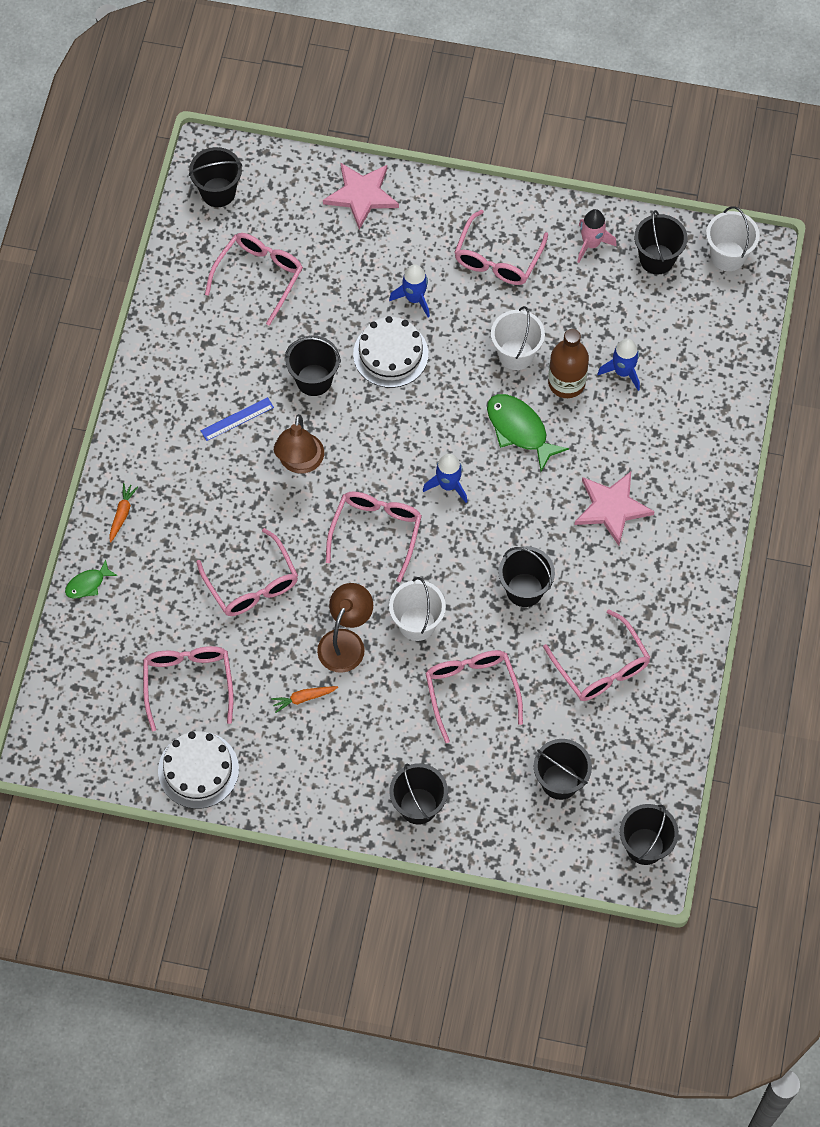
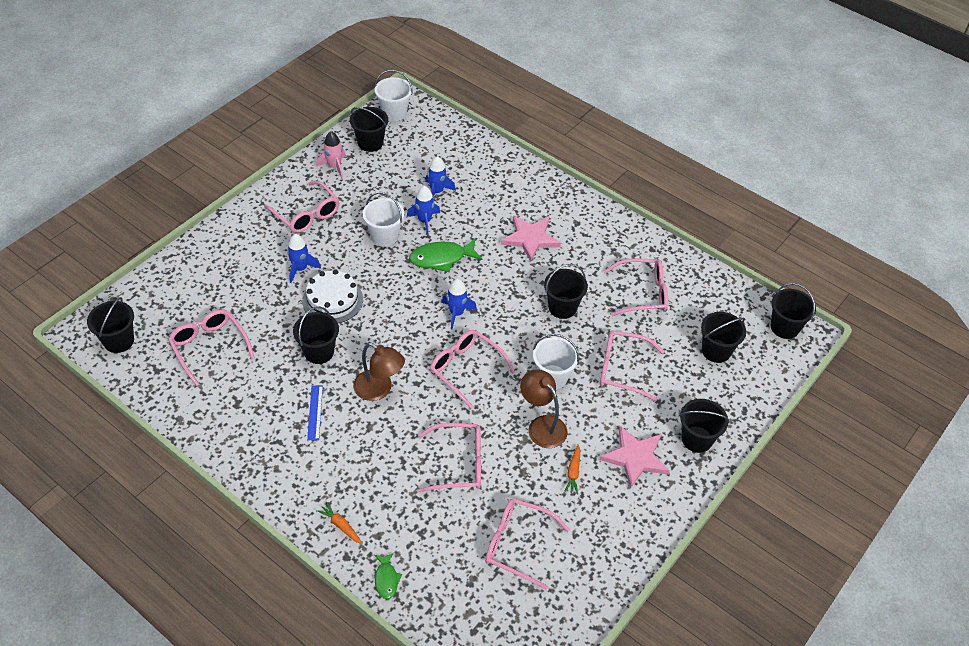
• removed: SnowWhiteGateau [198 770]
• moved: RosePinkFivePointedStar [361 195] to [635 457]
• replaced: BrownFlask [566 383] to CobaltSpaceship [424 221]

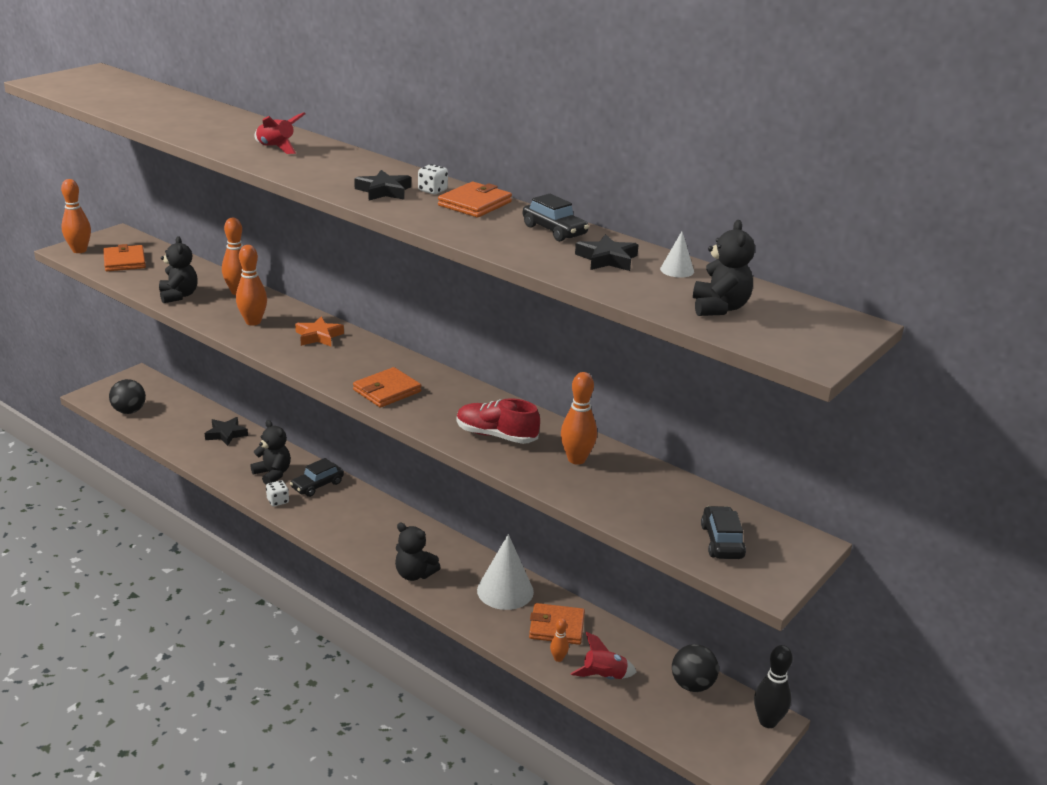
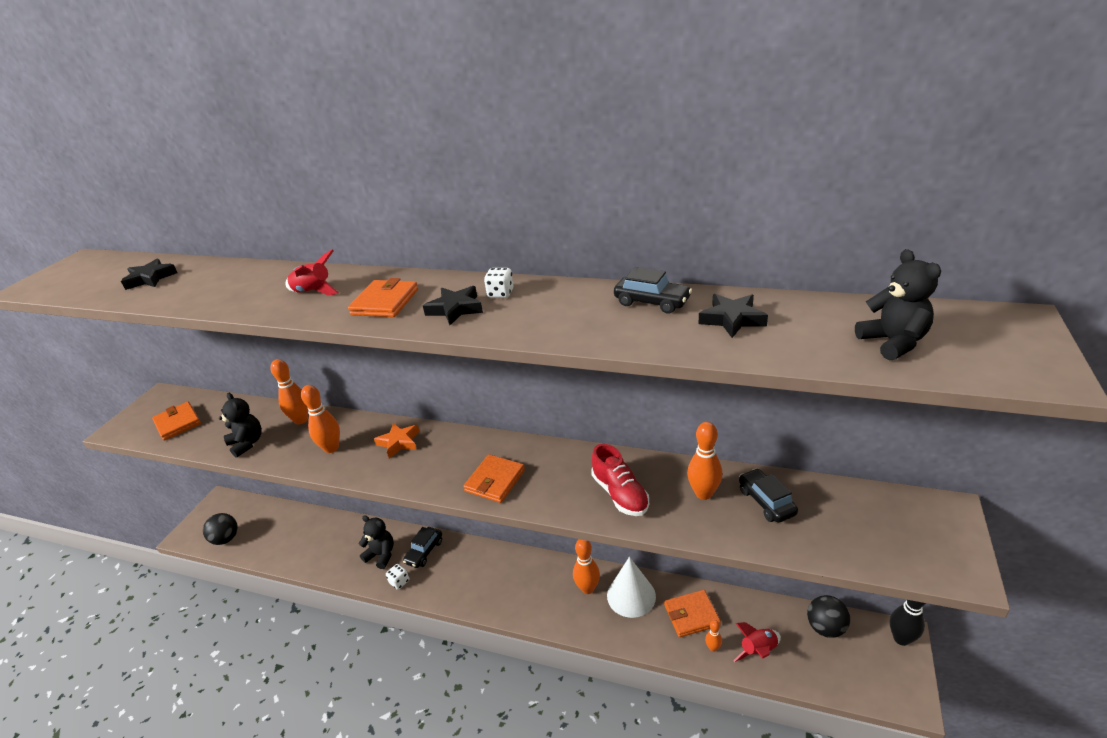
• moved: BrightOrangeSkittle [79 250] to [587 588]
• moved: BlackFivePointedStar [226 434] to [150 278]
• removed: BlackStuffedBear [414 574]
• moved: BrightOrangeBillfold [475 204] to [385 302]
• turned: CrimsonShoe [496 435] = [620 494] 120 degrees counterclockwise
• removed: SnowWhiteConeShape [677 270]
• moved: BlackToyCar [721 541] to [766 502]

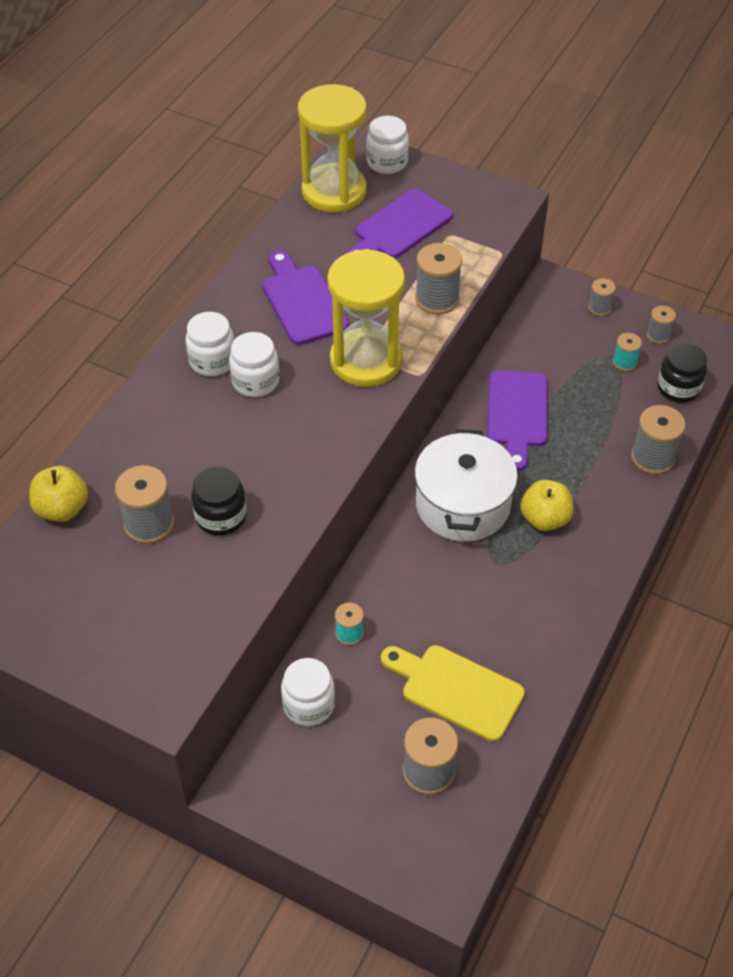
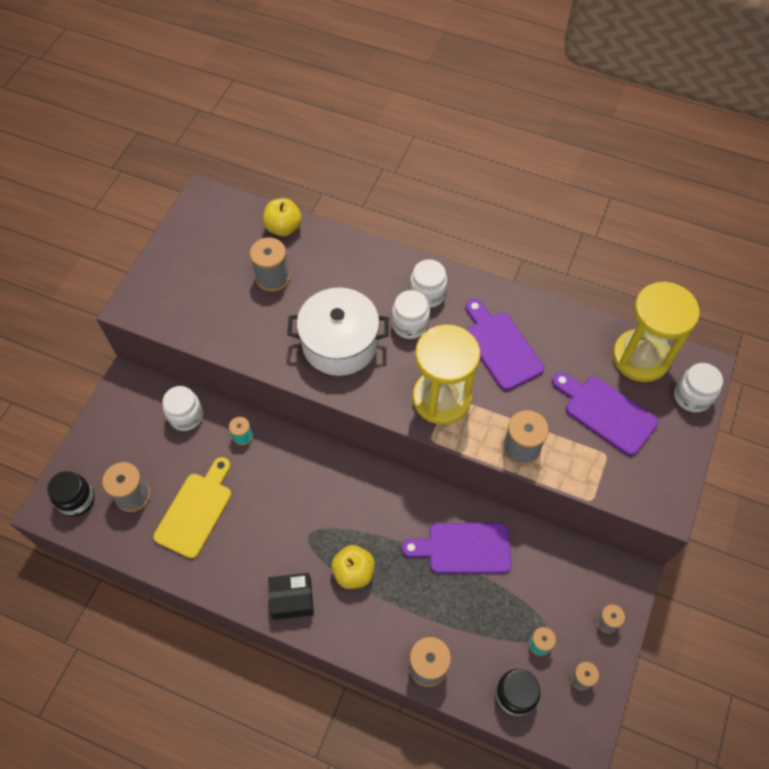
• moved: BlackJamJar [221 517] to [77 500]
• turned: RoyalPurpleChoppingBoard [302 301] = [501 347] 90 degrees counterclockwise
• moved: SnowWhitePot [463 504] to [340 344]
• added: BlackPackage [292 599]

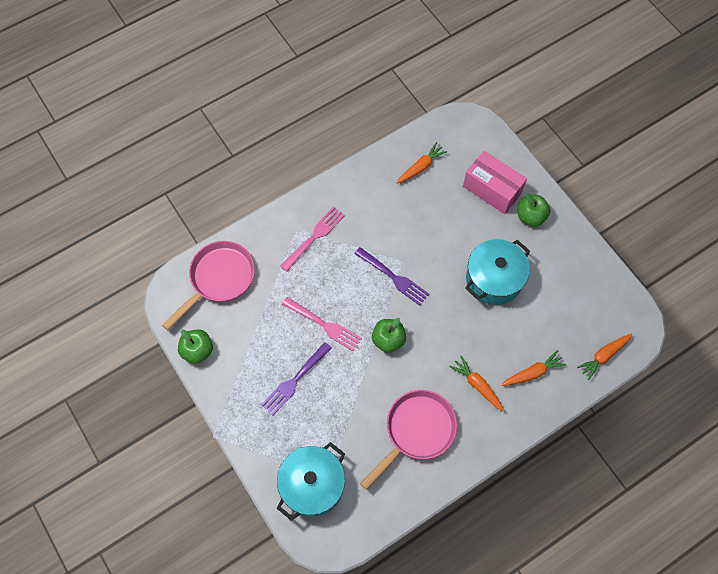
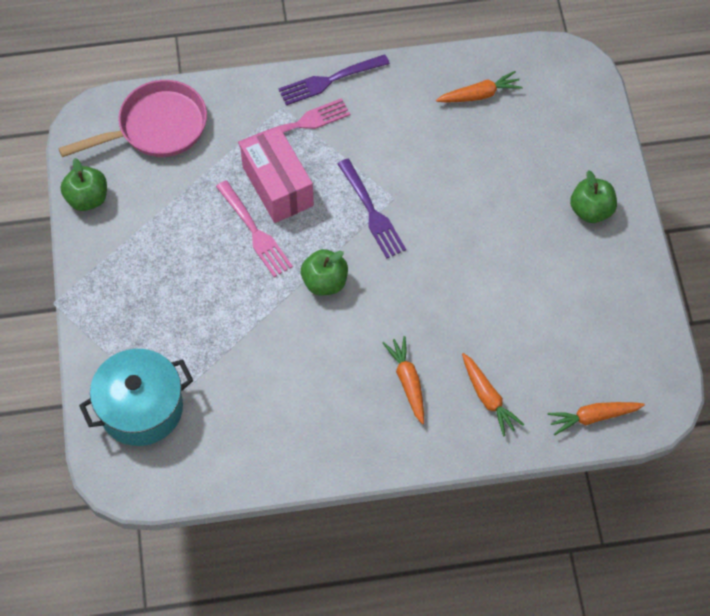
• moved: RoyalPurpleDinnerFork [295 380] to [330 80]
• removed: RosePinkFryingPan [416 431]
• moved: RosePinkPackage [492 189] to [278 186]
• removed: TurquoisePot [494 279]
• turned: BrightOrangeRootVegetable [532 373] = [488 398] 60 degrees clockwise

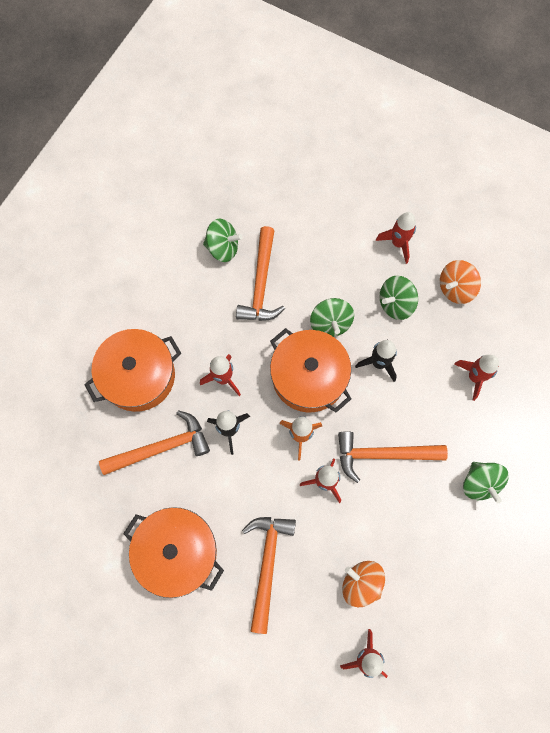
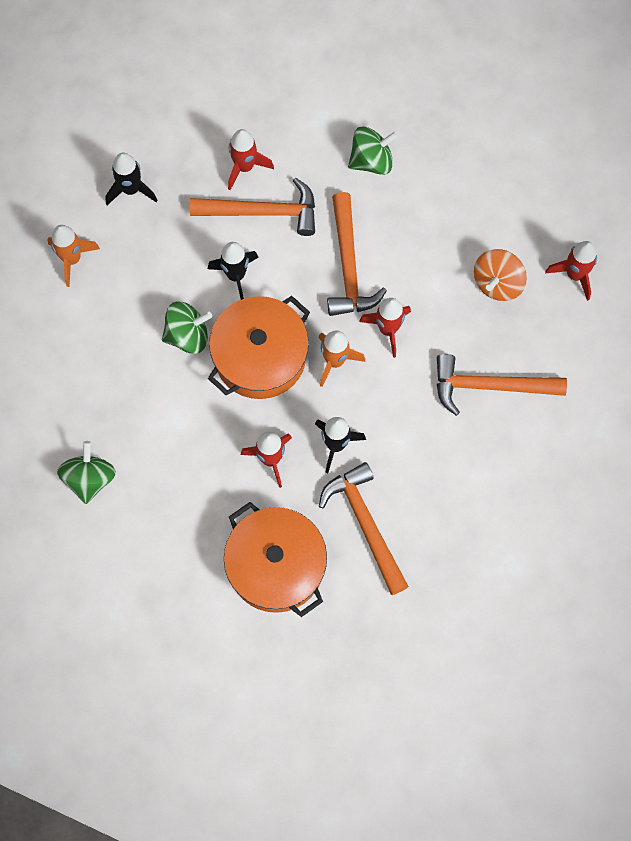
• removed: BrightOrangePot [177 552]
• moved: BrightOrangeCarpenter'sHammer [261 284] to [262 212]
• recoloured: CrimsonSpaceship [398 243] to BrightOrangeSpaceship [72 259]
• removed: GreenSpinningTop [395 304]
• replaced: BrightOrangeSpinningTop [455 288] to BlackSpaceship [131 189]

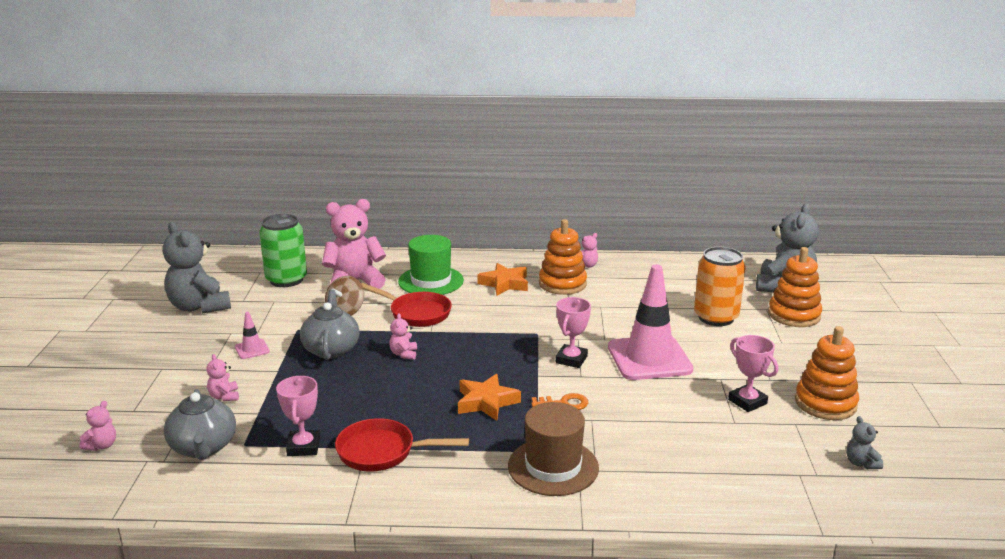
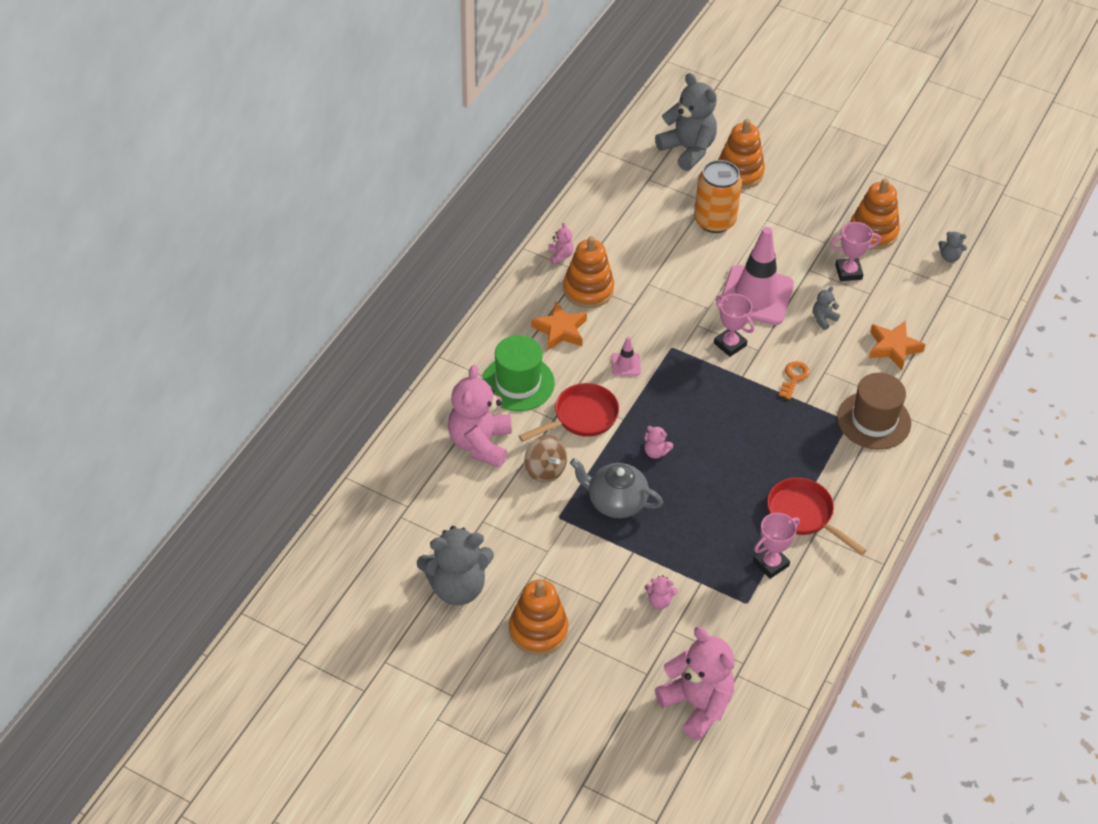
• resized: RosePinkStuffedBear [102 445] = [697 704] x2.30
• removed: GreyChinaTeapot [203 447]
• moved: RosePinkRoadCone [252 349] to [626 364]
• removed: GreenSodaCan [286 280]
• turned: RosePinkAwardCup [303 447] = [771 563] 60 degrees counterclockwise
• turned: CrimsonFryingPan [382 452] = [804 515] 105 degrees clockwise
• moved: BrightOrangeFivePointedStar [486 402] to [893 348]
• added: BrightOrangeRingStacker [538 630]
• added: GreyStuffedBear [823 319]

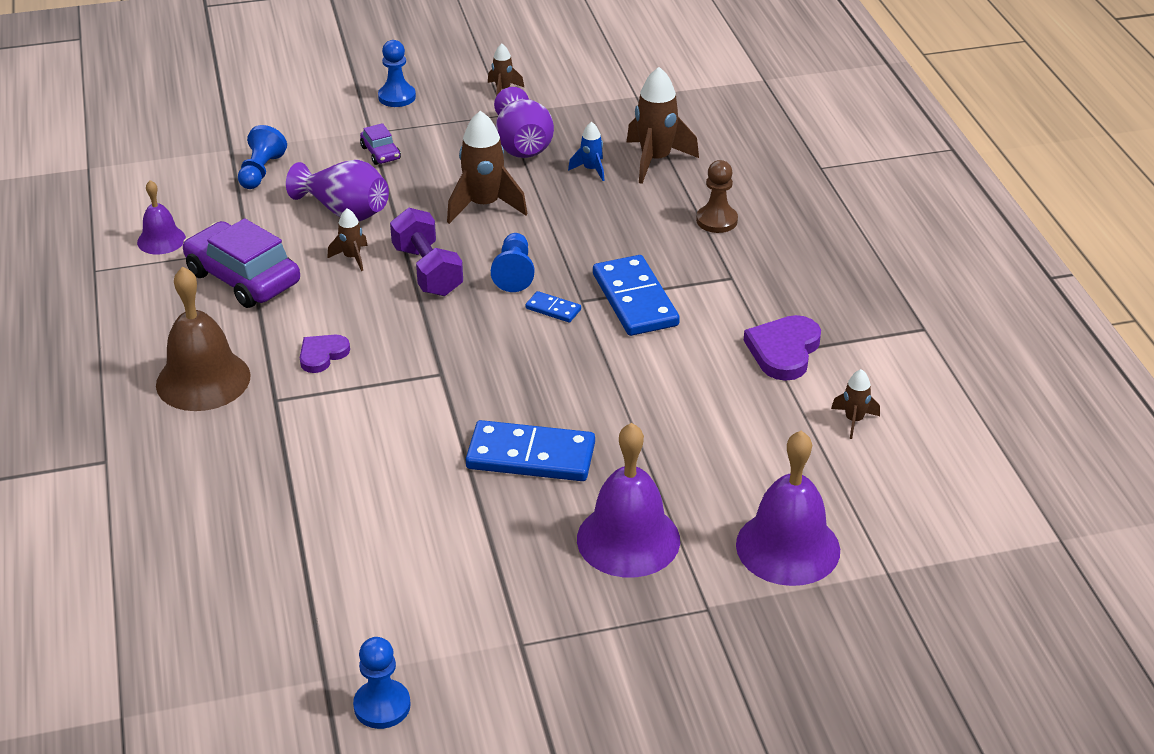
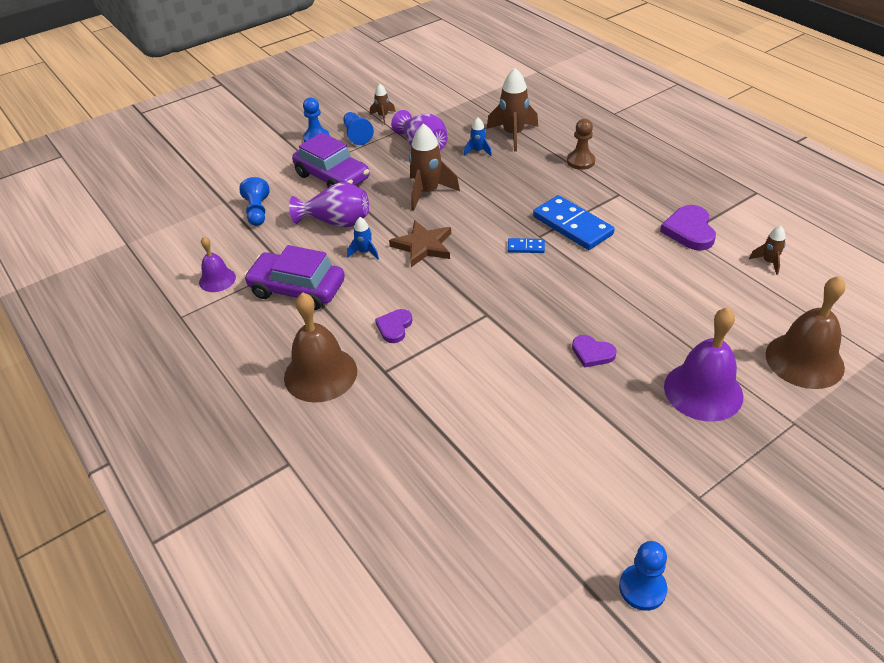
• recoloured: BrownSpaceship [352 258] to CobaltSpaceship [364 252]
• resized: RoyalPurpleToyCar [380 153] = [332 177] x2.10
• replaced: RoyalPurpleDumbbell [427 271] to BrownFivePointedStar [423 246]
• replaced: CobaltDomino [531 456] to RoyalPurpleLoveHeart [592 353]
• moved: CobaltGamePawn [514 273] to [357 135]
• recoloured: RoyalPurpleSchoolBell [788 547] to BrownSchoolBell [804 360]

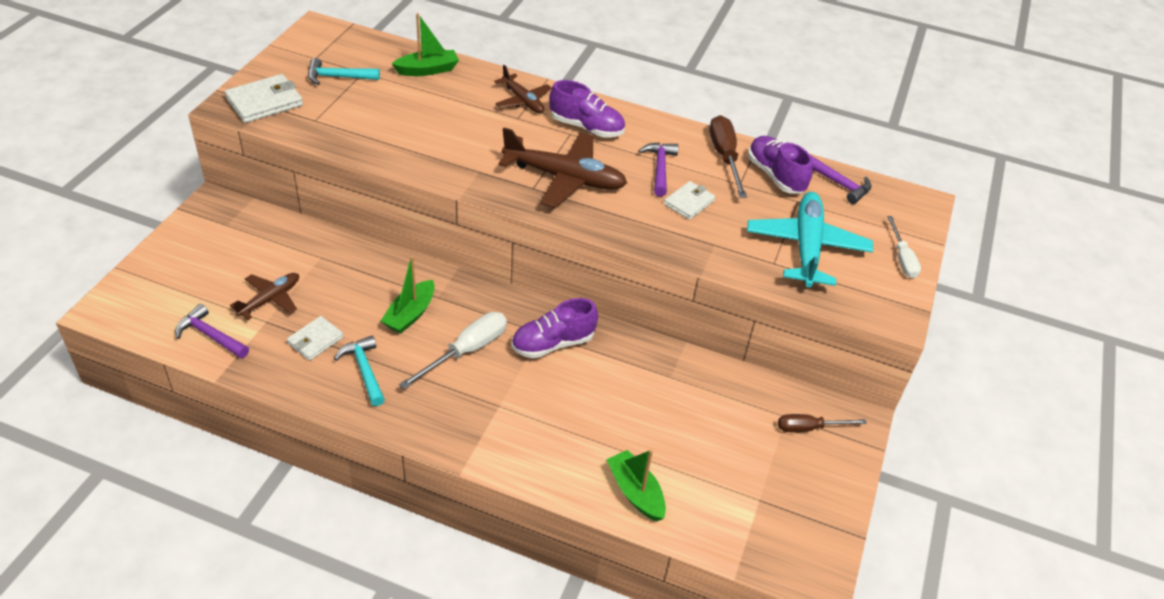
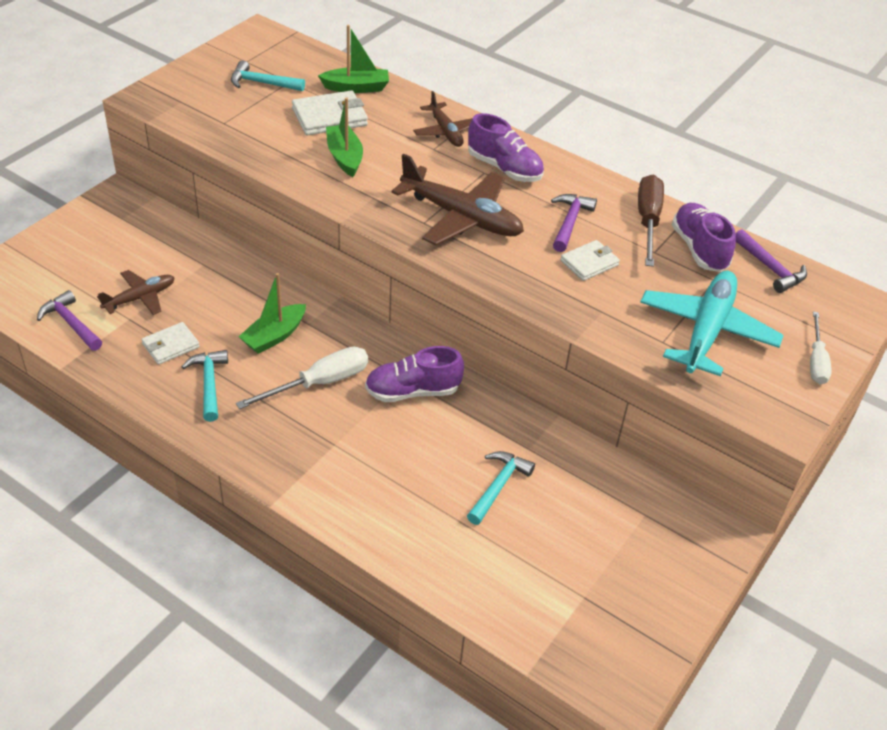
• moved: SnowWhiteBillfold [264 102] to [329 117]
• moved: GreenBoat [635 492] to [344 157]
• removed: BrownFlatScrewdriver [809 428]
• added: TurquoiseCarpenter'sHammer [498 486]

